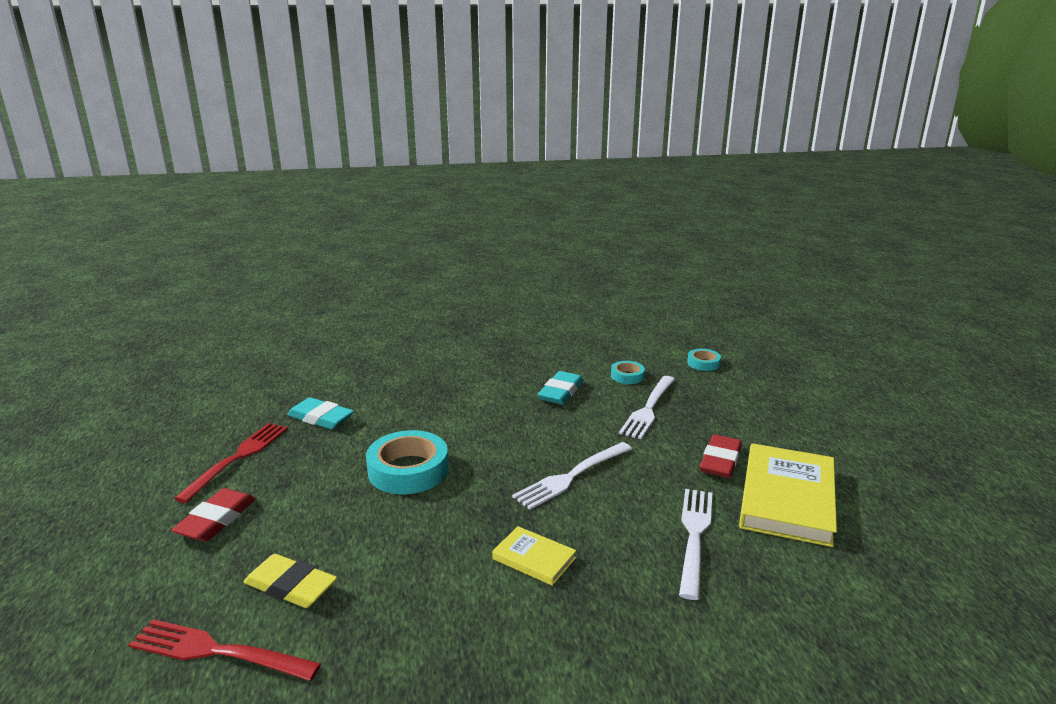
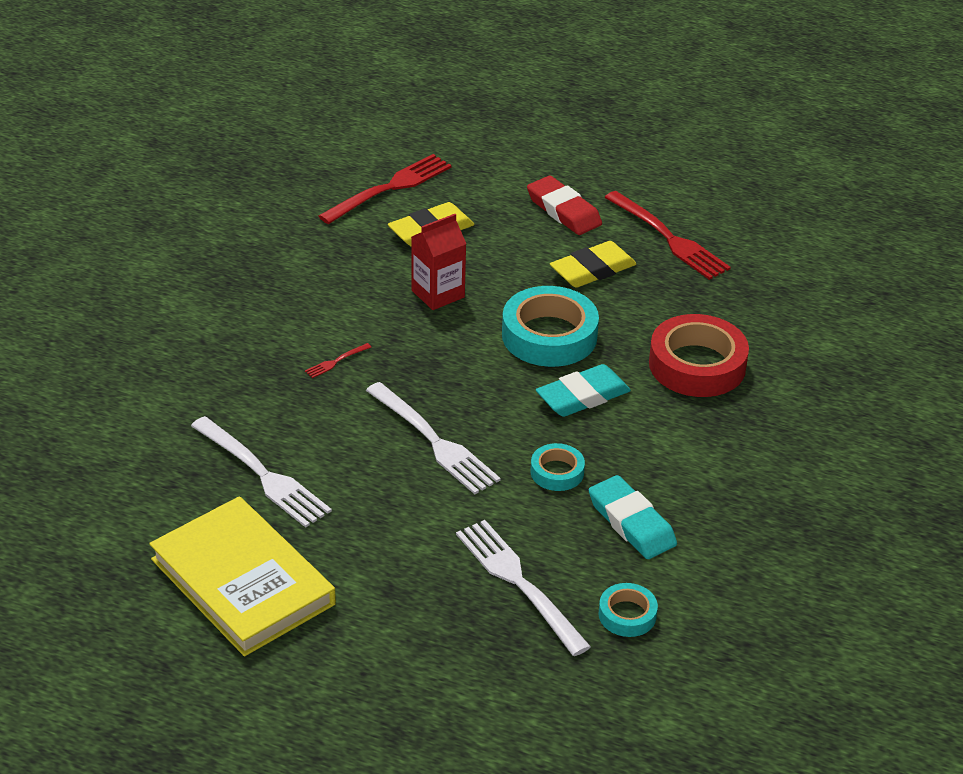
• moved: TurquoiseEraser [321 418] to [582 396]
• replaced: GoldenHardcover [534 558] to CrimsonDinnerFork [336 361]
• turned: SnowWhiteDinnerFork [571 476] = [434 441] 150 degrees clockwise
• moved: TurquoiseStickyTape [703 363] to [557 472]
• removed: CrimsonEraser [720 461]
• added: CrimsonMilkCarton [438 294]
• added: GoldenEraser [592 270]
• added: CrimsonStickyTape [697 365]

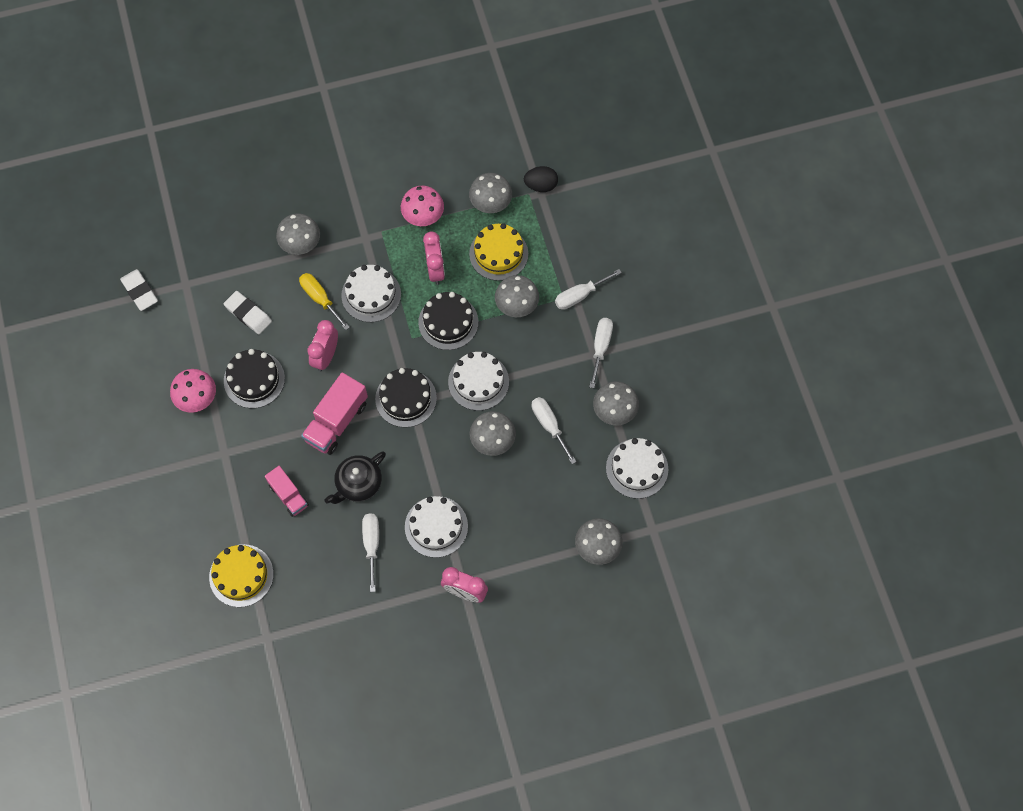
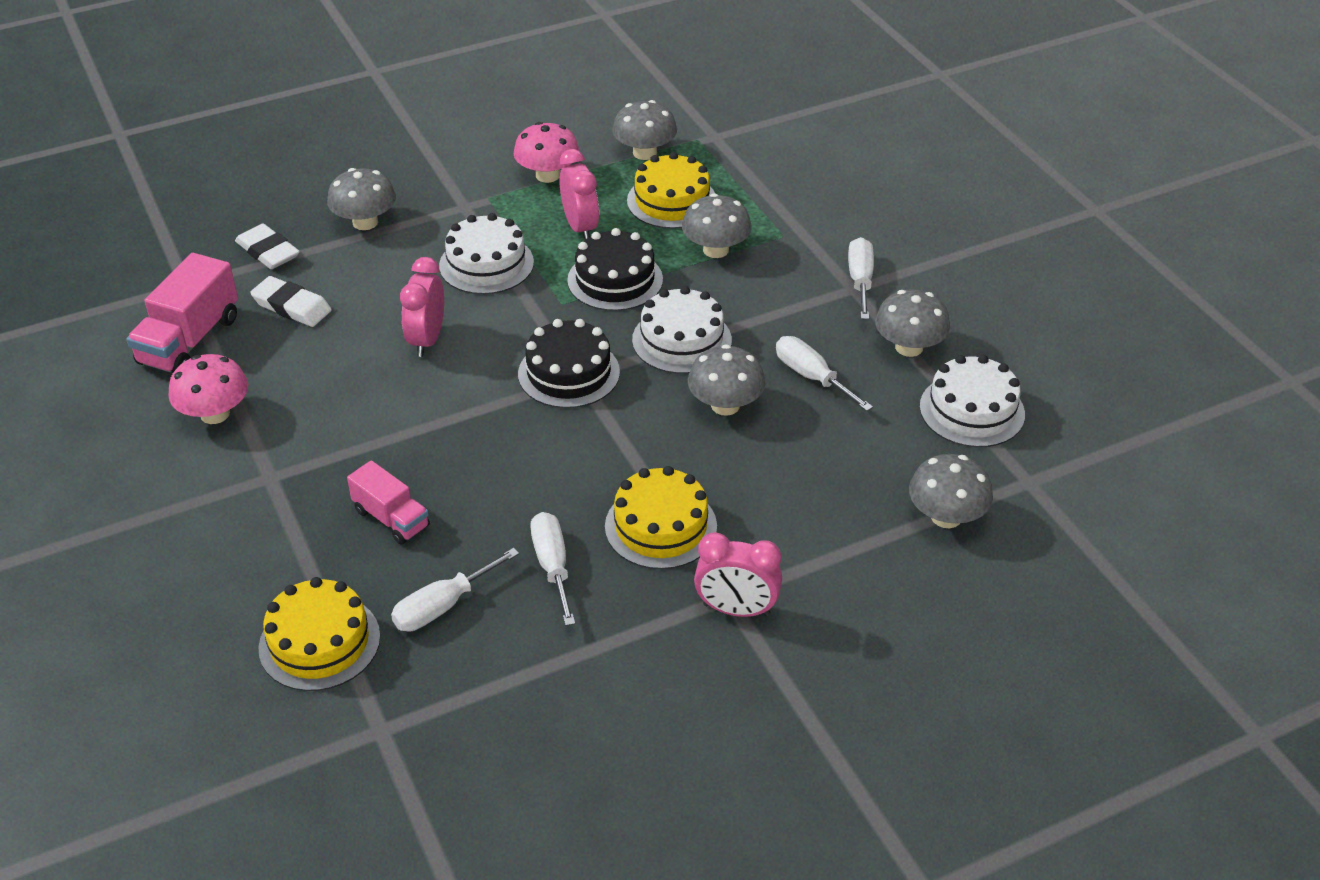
• moved: SnowWhiteEraser [140 291] to [268 251]
• removed: BlackGateau [254 379]
• removed: GoldenFlatScrewdriver [320 299]
• moved: RosePinkToyTruck [336 421] to [189 340]
• removed: BlackChinaTeapot [358 484]
• recoloured: SnowWhiteGateau [436 526] to GoldenGateau [660 526]
• removed: BlackEgg [541 185]
• moved: SnowWhiteFlatScrewdriver [580 295] to [443 606]

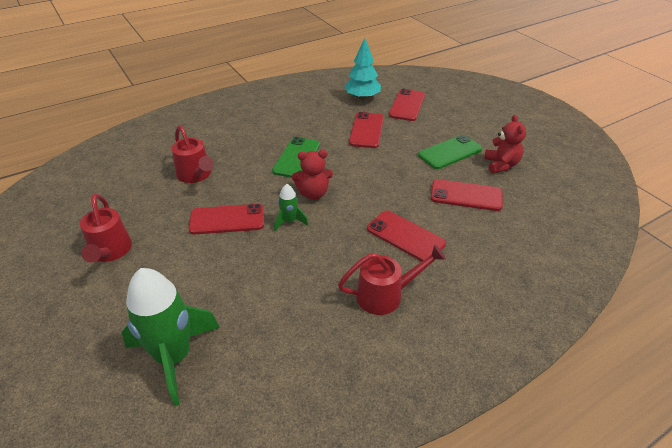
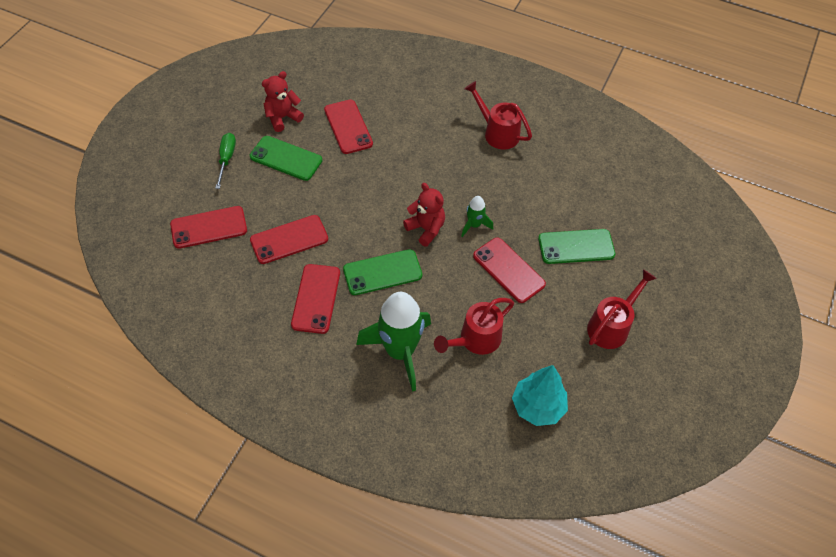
• moved: GreenSpaceship [174 357] to [400 351]
• turned: CrimsonWateringCan [196 175] = [475 340] 150 degrees counterclockwise
• moved: TurquoiseToyTree [362 97] to [537 406]
• moved: CrimsonMobilePhone [405 236] to [316 298]
• added: GreenFlatScrewdriver [226 159]
• added: GreenMobilePhone [576 246]

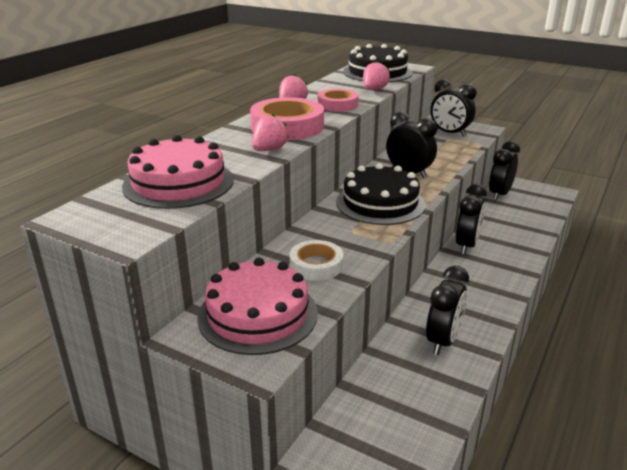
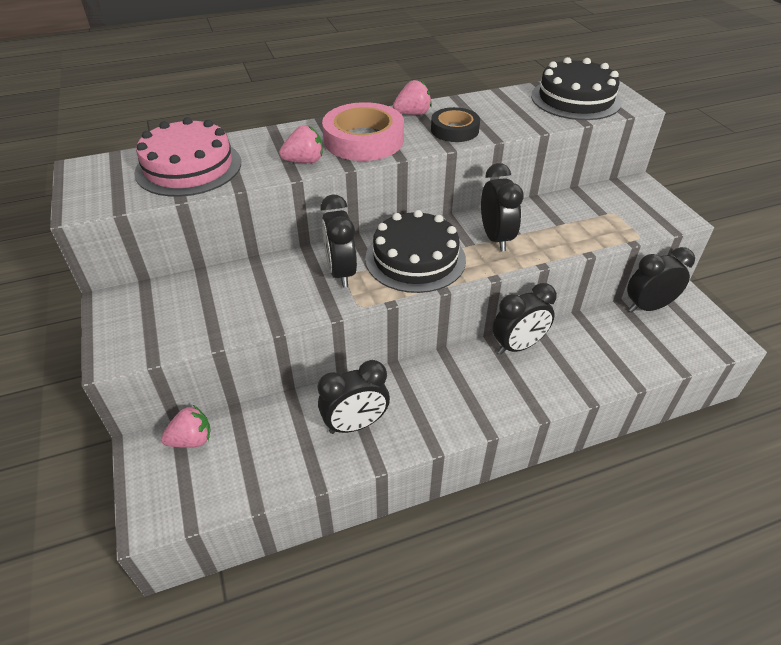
• removed: RosePinkGateau [258 314]
• removed: SnowWhiteStickyTape [316 265]
• recoloured: RosePinkStickyTape [337 105] to BlackStickyTape [454 130]
• moved: RosePinkToyStrawberry [374 90] to [191 440]
• moved: BlackAlarmClock [449 133] to [341 272]

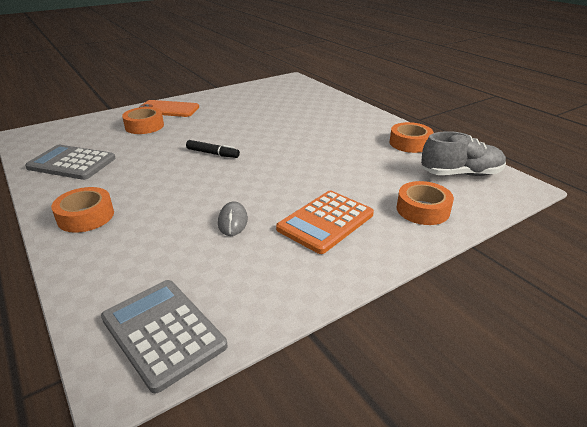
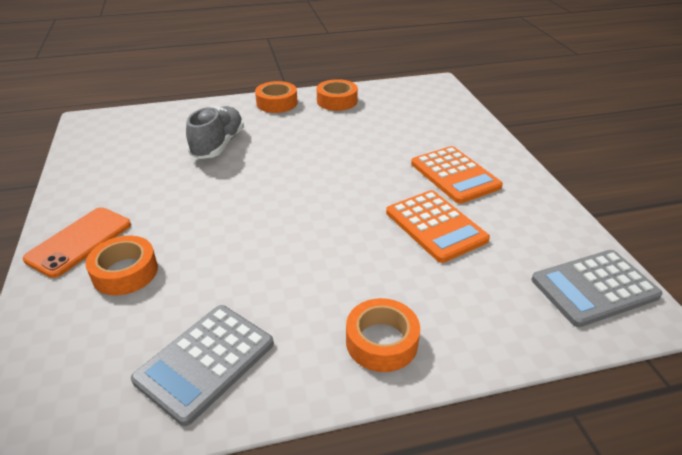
• removed: BlackMarker [213 153]
• replaced: GreyPcMouse [233 221] to BrightOrangeCalculator [435 226]
• moved: BrightOrangeStickyTape [422 210] to [277 103]
• moved: GreyShoe [461 174] to [218 145]

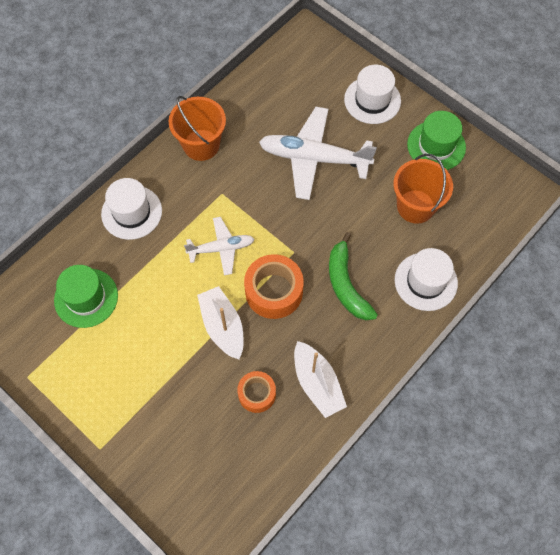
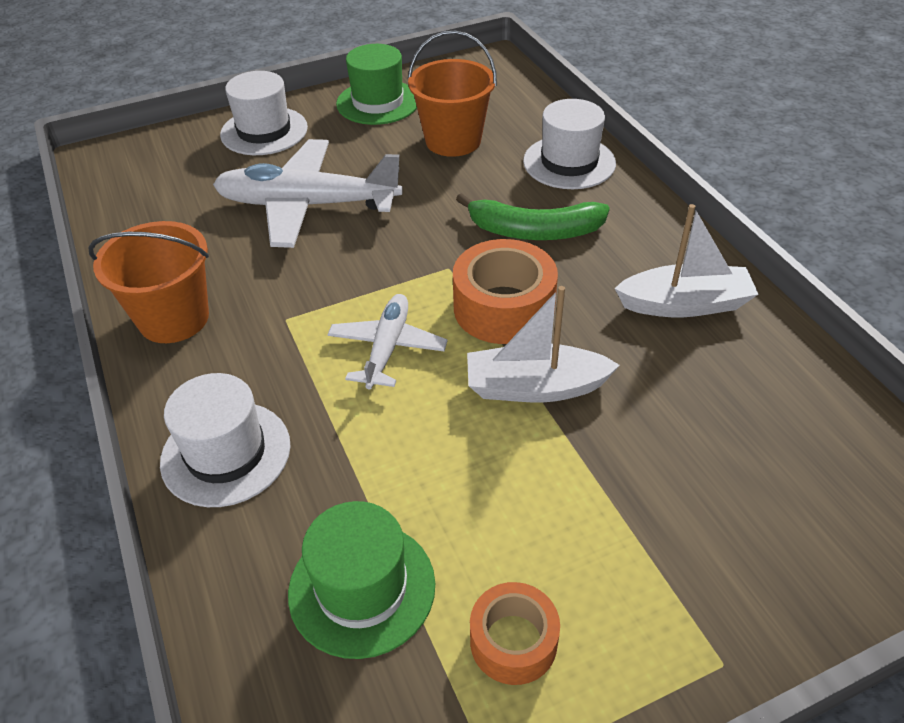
• moved: BrightOrangeStickyTape [257 394] to [513 641]
• turned: SnowWhitePlane [314 158] = [307 205] 60 degrees clockwise

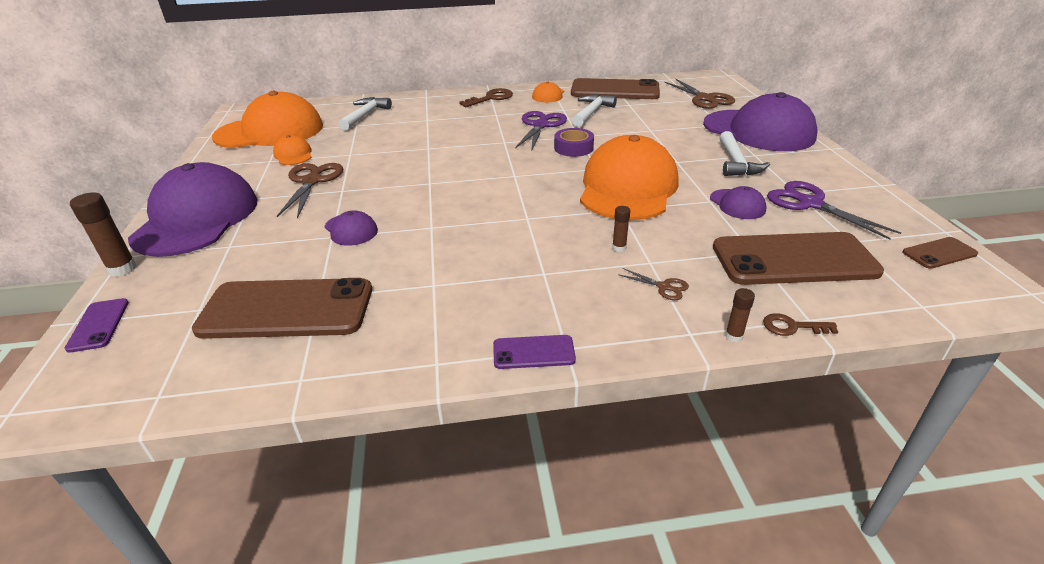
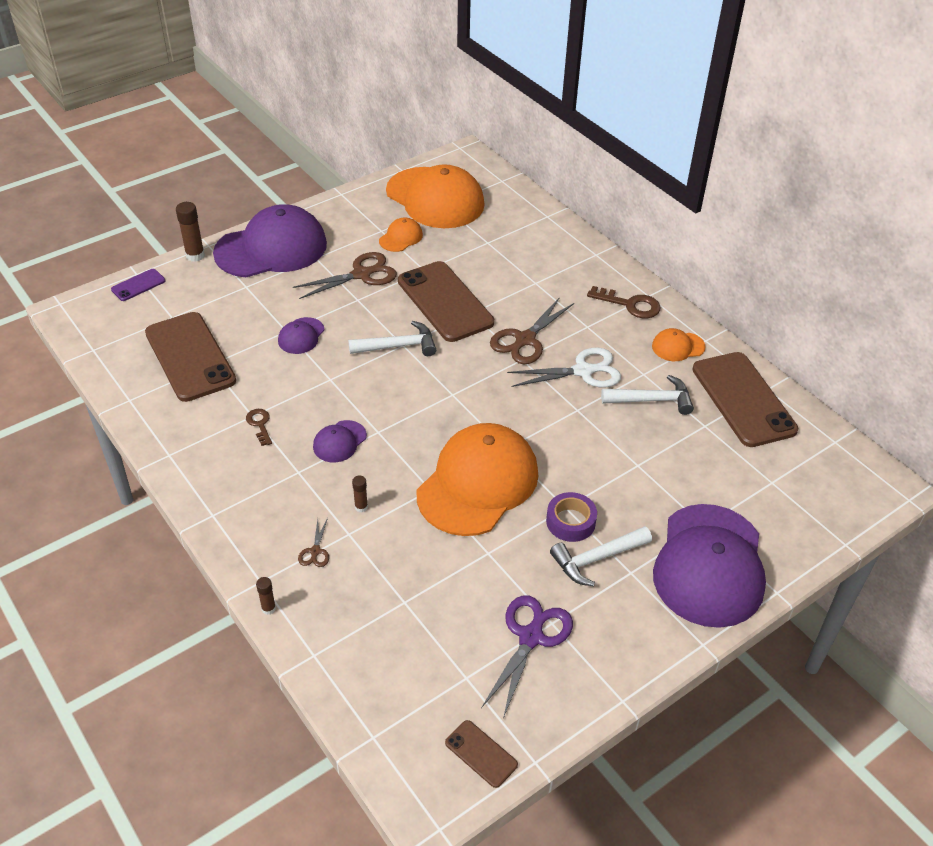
• moved: SnowWhiteCarpenter'sHammer [365 115] to [398 346]
• removed: RoyalPurpleMobilePhone [533 352]
• recoloured: RoyalPurpleScissors [540 125] to SnowWhiteScissors [584 371]
• moved: RoyalPurpleStickyTape [573 148] to [570 522]
• turned: BrightOrangePeakedCap [628 188] = [478 483] 45 degrees counterclockwise
• moved: BrownScissors [705 99] to [524 340]
• moved: RoyalPurplePeakedCap [737 204] to [339 441]
• moved: BrownMobilePhone [793 259] to [445 302]
• moved: BrownKey [792 327] to [260 424]

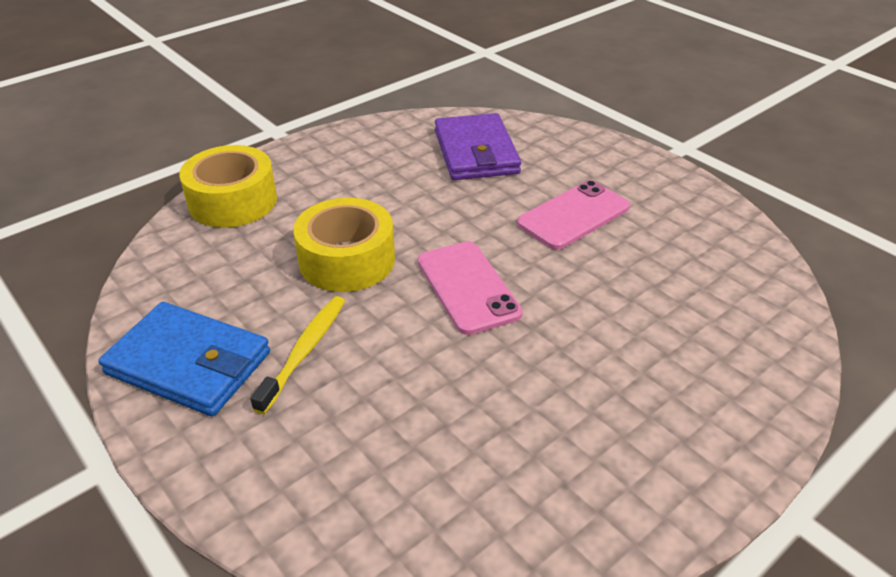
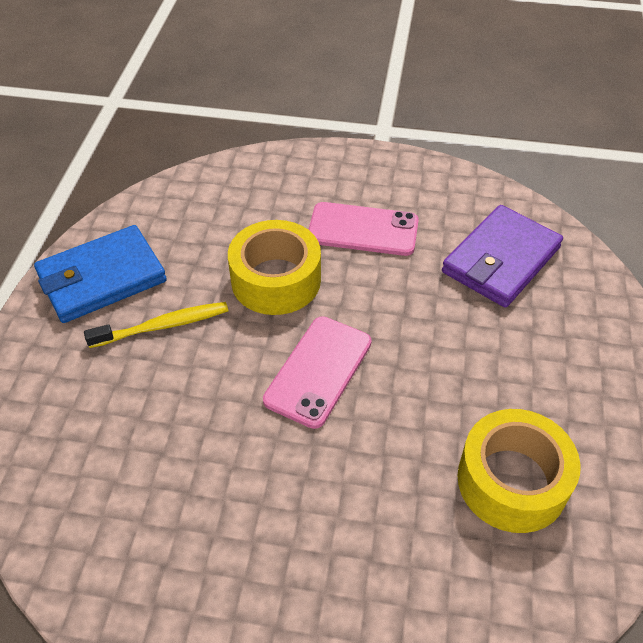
• turned: CobaltBillfold [189 363] = [101 278] 75 degrees clockwise
• moved: GoldenStickyTape [233 201] to [512 481]
• moved: RosePinkMobilePhone [573 215] to [363 229]

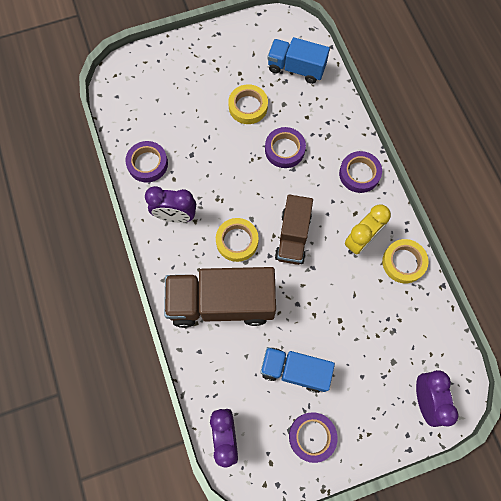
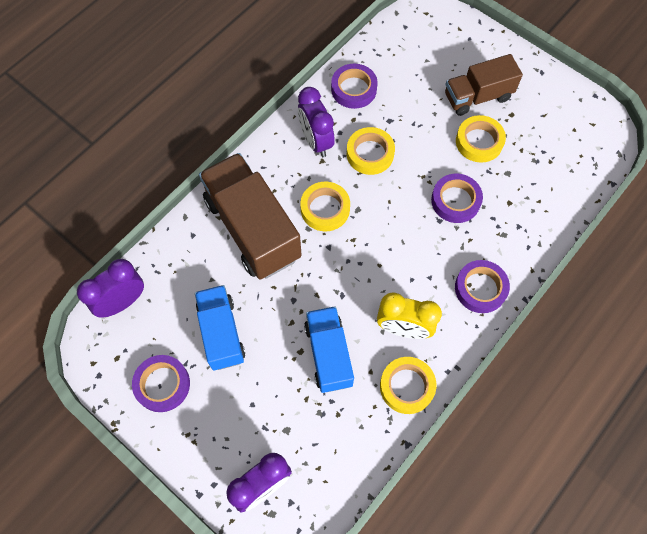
• moved: CobaltToyTruck [296 68] to [328 354]
• moved: BrownToyTruck [293 237] to [477 97]
• added: GoldenStickyTape [370 154]

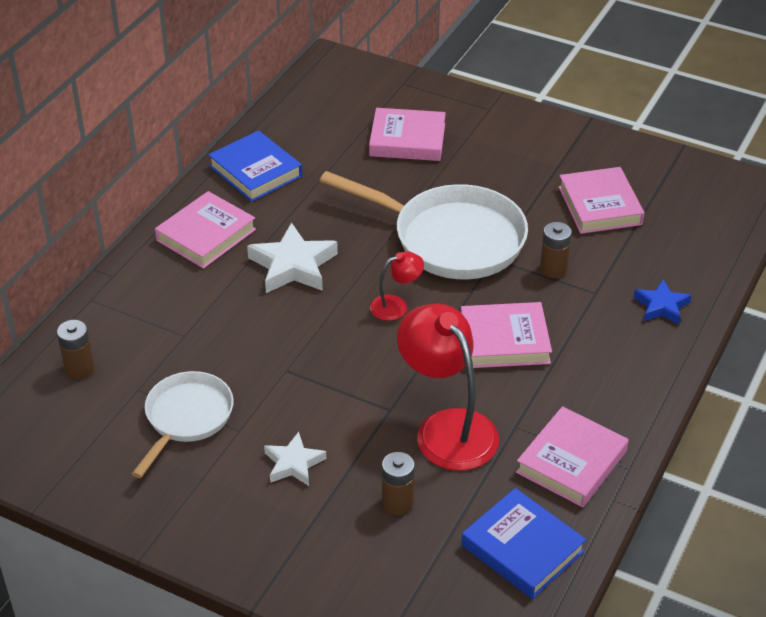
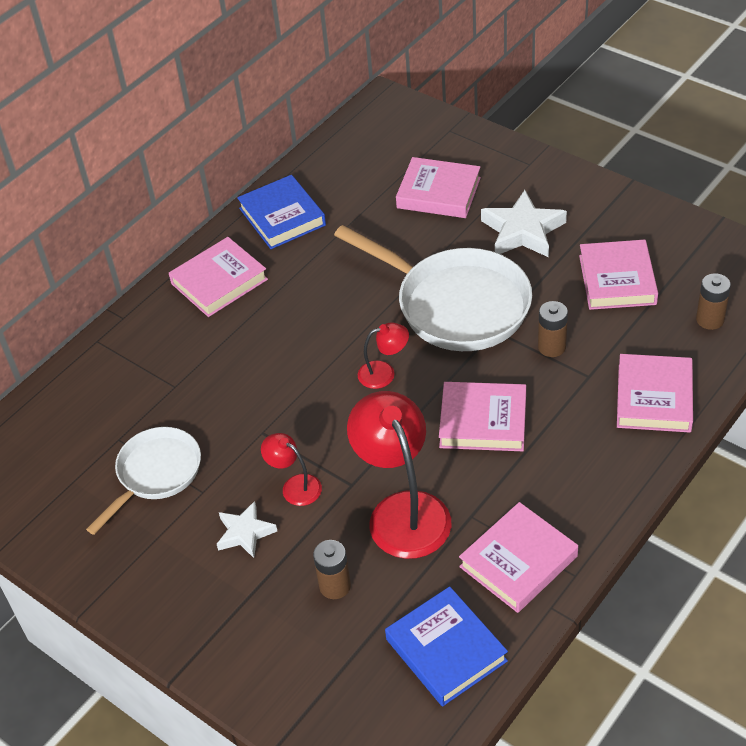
• moved: BrownAaBattery [79 369] to [710 320]
• moved: SnowWhiteFivePointedStar [293 265] to [522 231]
• replaced: CobaltFivePointedStar [661 306] to RosePinkHardcover [654 398]
• added: CrimsonReadingLamp [295 486]

